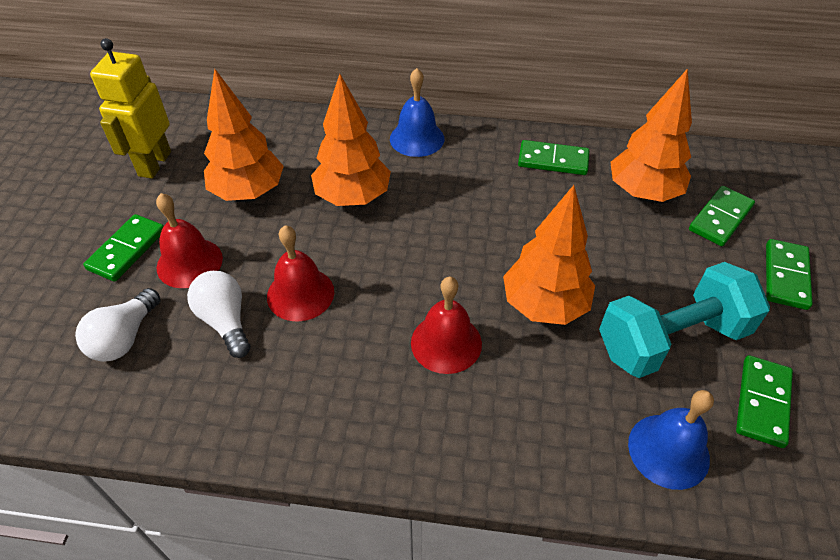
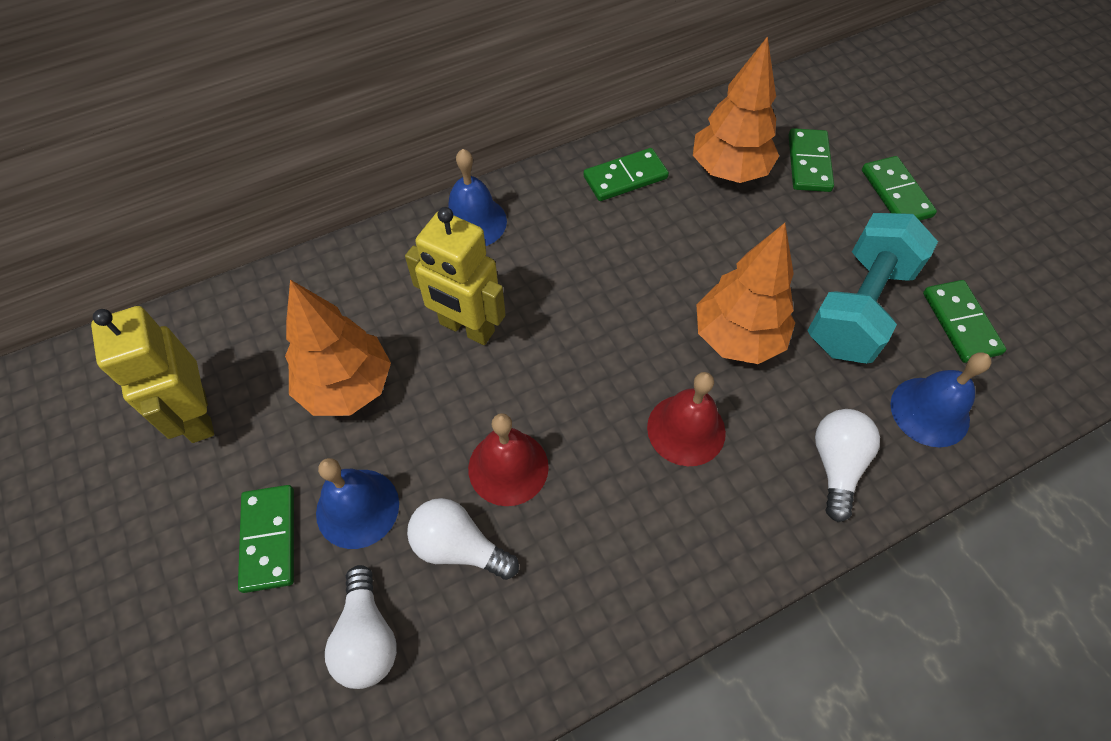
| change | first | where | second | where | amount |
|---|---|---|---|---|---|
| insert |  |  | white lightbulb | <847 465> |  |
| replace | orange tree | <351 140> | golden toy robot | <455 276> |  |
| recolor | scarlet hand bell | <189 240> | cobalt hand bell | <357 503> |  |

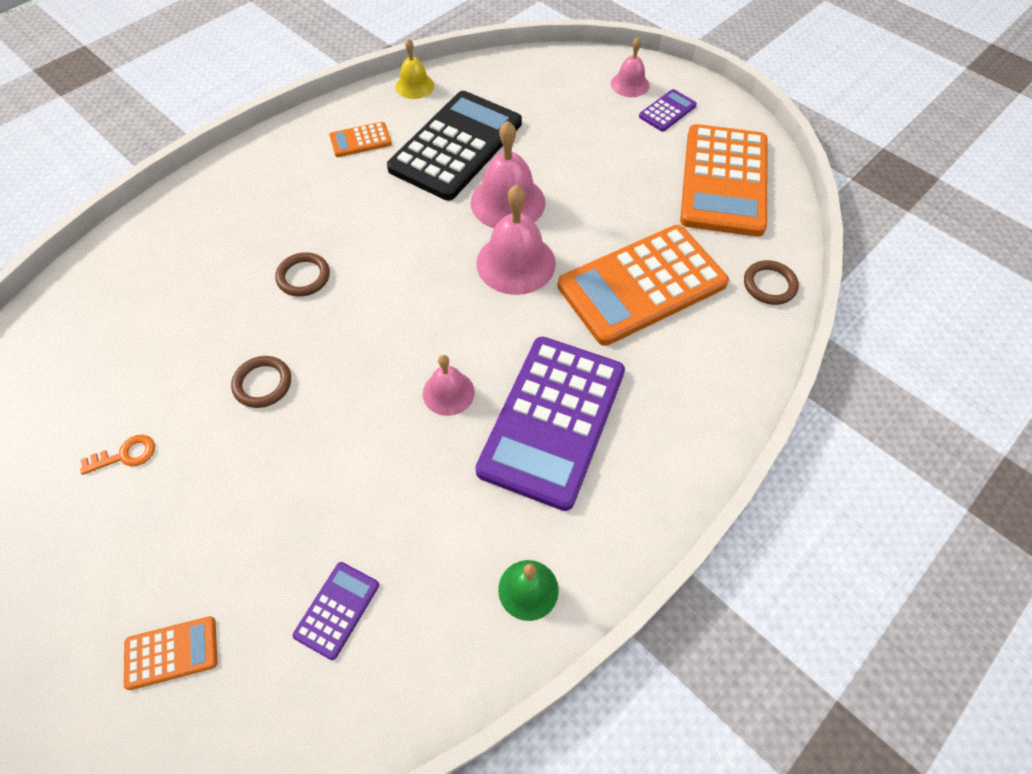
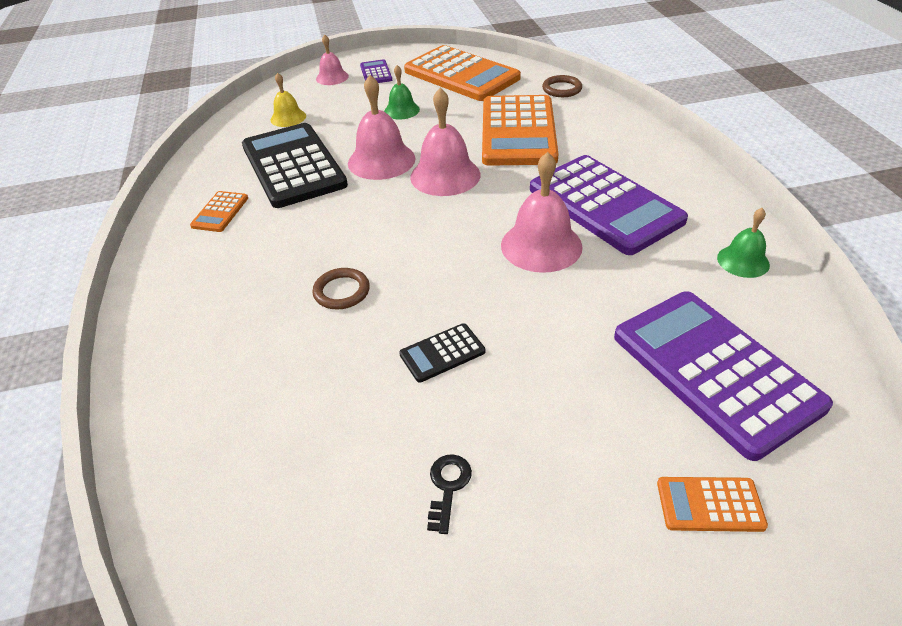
| change | first | where | second | where | amount |
|---|---|---|---|---|---|
| insert |  |  | leaf-green hand bell | <402 92> |  |
| move | golden hand bell | <414 69> |  | <288 99> |  |
| replace | russet ring | <261 382> | ebony calculator | <442 352> |  |
| recolor | orange door key | <117 455> | ebony door key | <449 494> |  |
| rotate | orange calculator | <171 653> |  | <712 504> | 105 degrees counterclockwise |
| resize | royal purple calculator | <335 611> |  | <723 376> | x2.32 |
| resize | rose-pink hand bell | <449 385> |  | <542 212> | x1.71 |

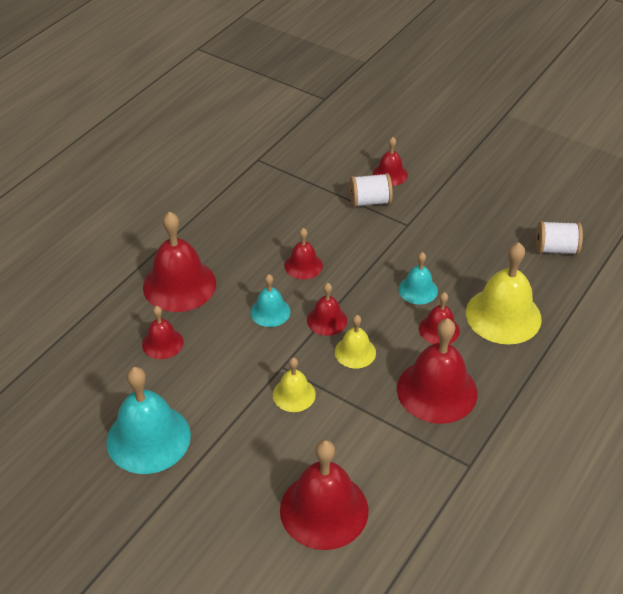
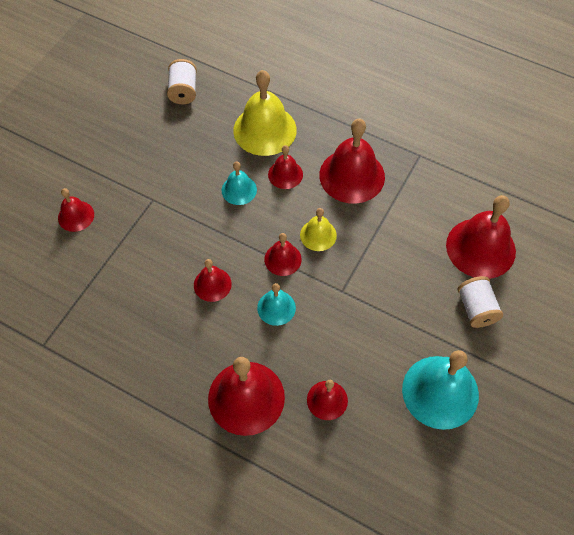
| change | first | where | second | where | amount |
|---|---|---|---|---|---|
| delete | golden hand bell | <294 384> |  |  |  |
| move | white reel of thread | <371 190> |  | <480 302> |  |

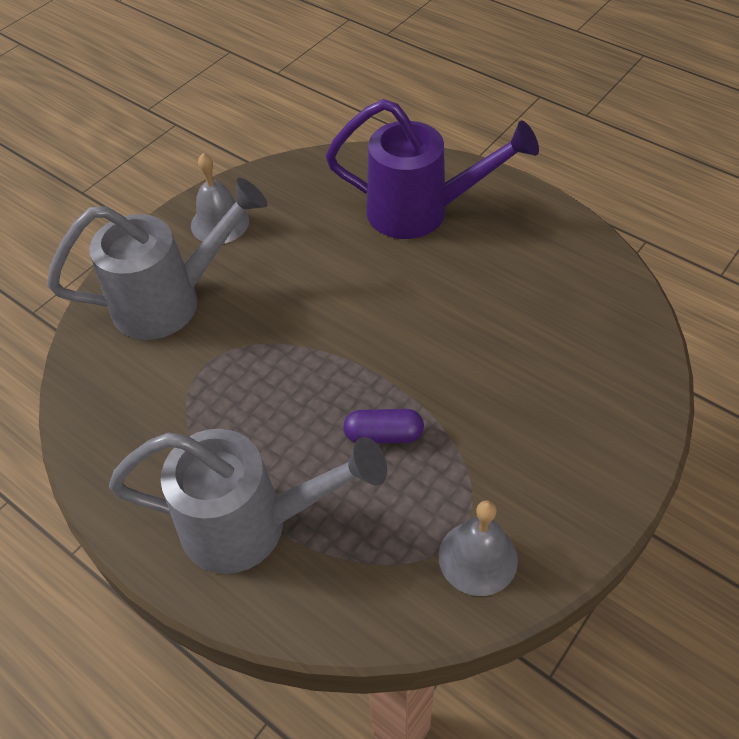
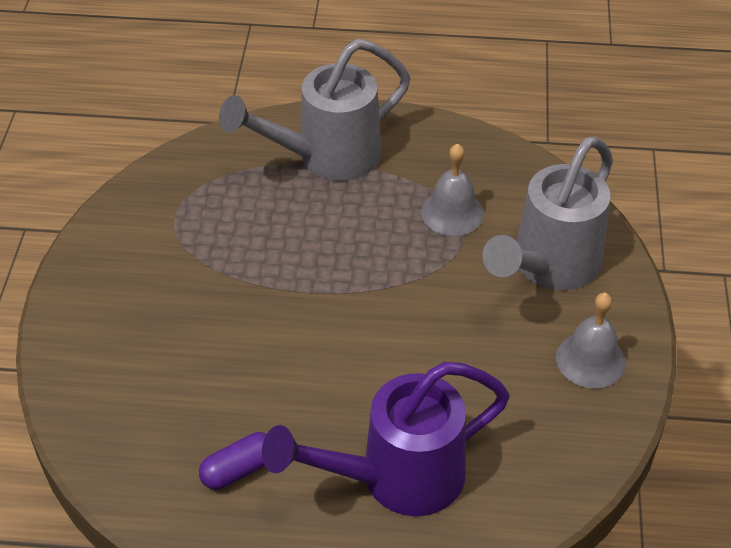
| change | first | where | second | where | amount |
|---|---|---|---|---|---|
| move | royal purple capsule | <383 426> |  | <232 461> |  |
| move | gray hand bell | <478 548> |  | <452 189> |  |

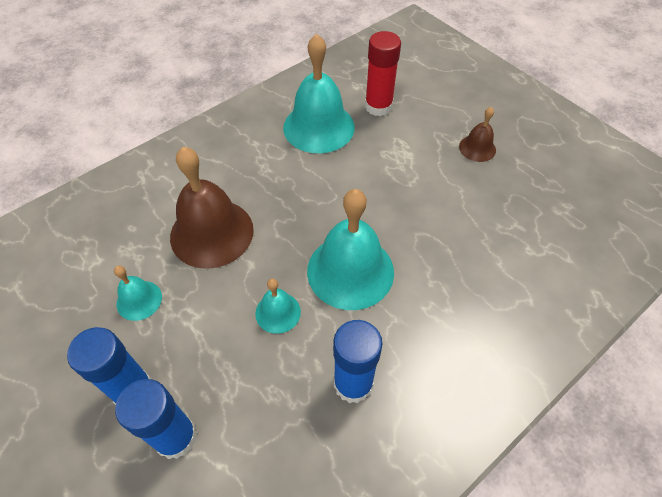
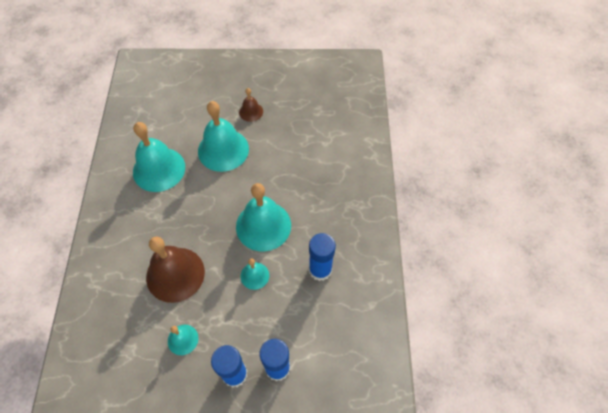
| change | first | where | second | where | amount |
|---|---|---|---|---|---|
| delete | scarlet glue | <383 73> |  |  |  |
| insert |  |  | teal hand bell | <223 136> |  |

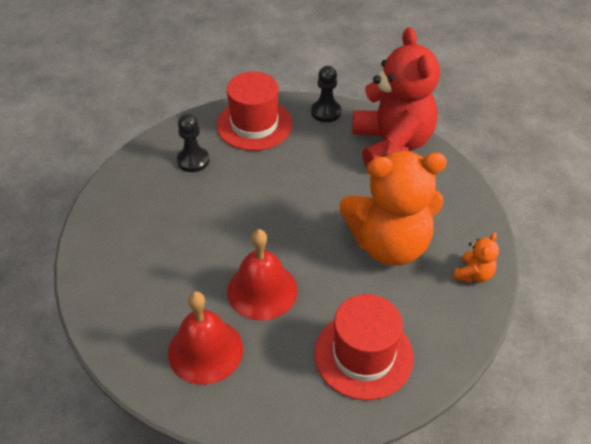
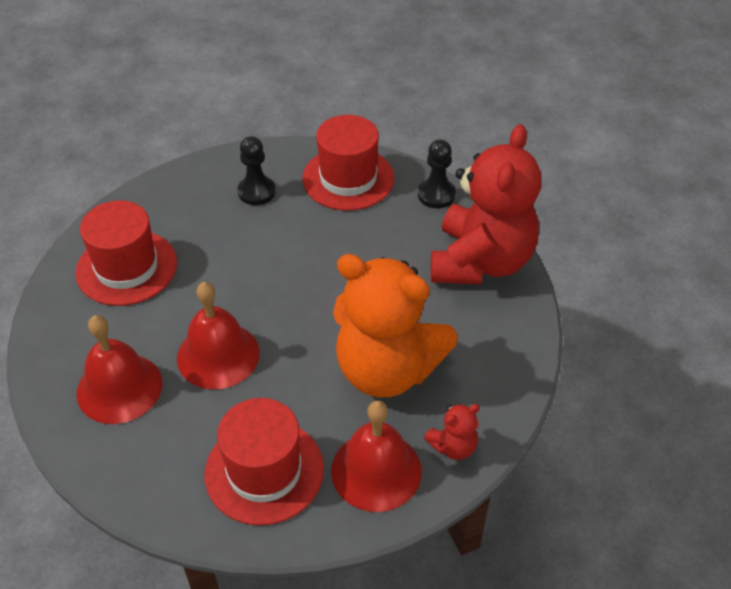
| change | first | where | second | where | amount |
|---|---|---|---|---|---|
| insert |  |  | scarlet top hat | <126 253> |  |
| insert |  |  | scarlet hand bell | <376 456> |  |
| recolor | orange teddy | <476 257> | scarlet teddy | <452 431> |  |

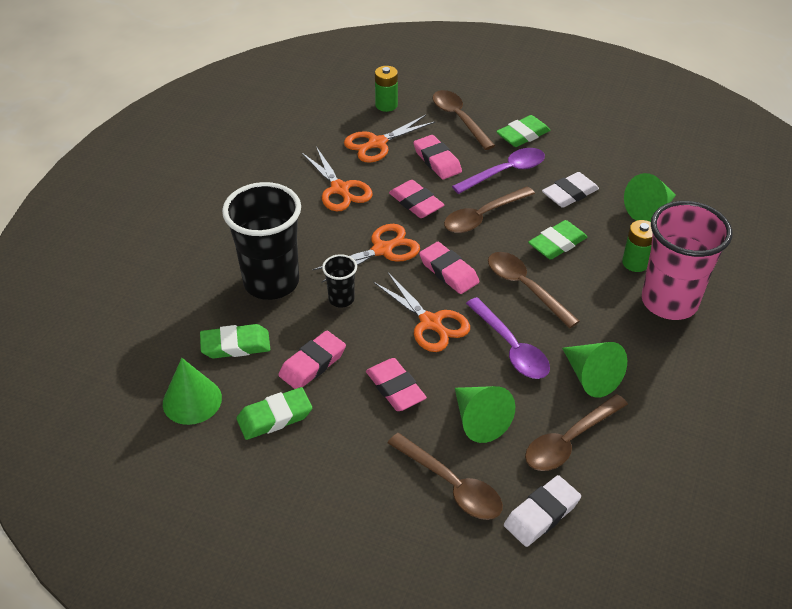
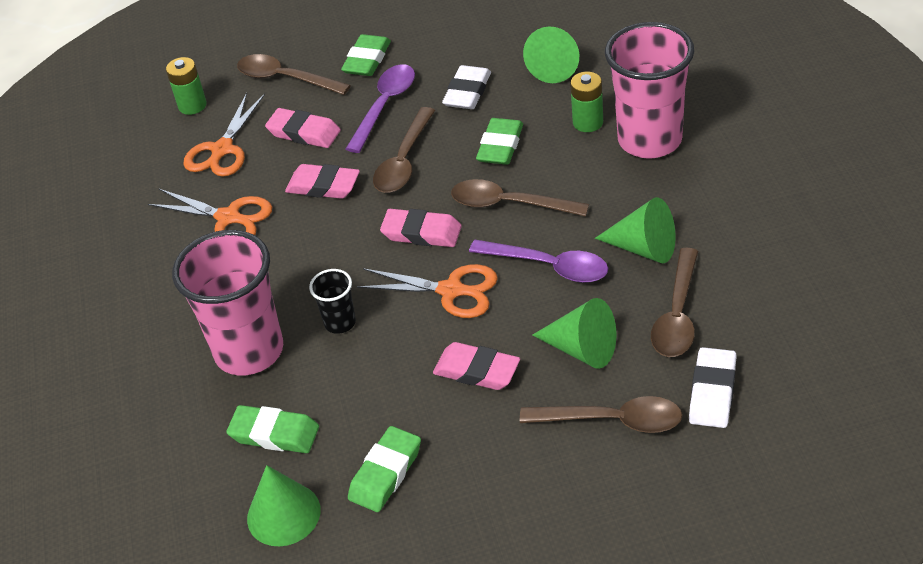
| change | first | where | second | where | amount |
|---|---|---|---|---|---|
| delete | rose-pink gum eraser | <312 360> |  |  |  |
| delete | orange shears | <366 253> |  |  |  |
| recolor | ebony tumbler | <261 241> | rose-pink tumbler | <227 302> |  |
| rotate | leaf-green gum eraser | <235 341> |  | <272 429> | 60 degrees clockwise |

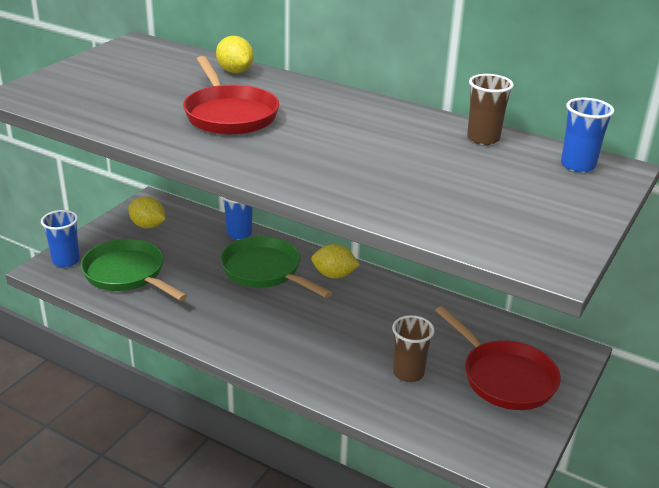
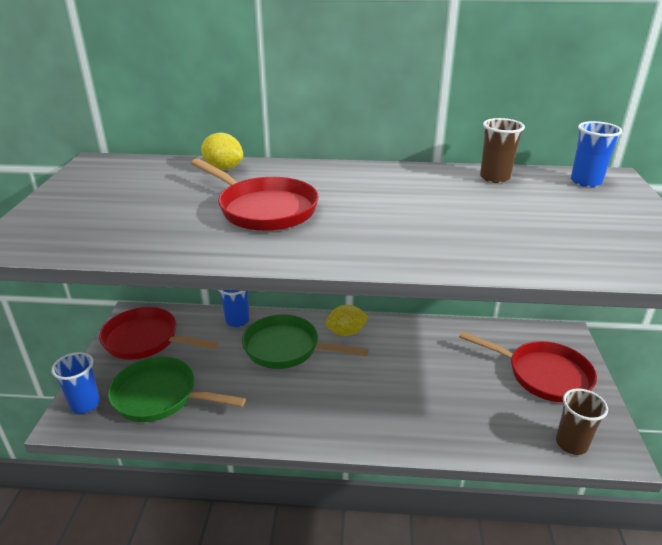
| change | first | where | second | where | amount |
|---|---|---|---|---|---|
| move | russet tumbler | <413 348> |  | <582 421> |  |
| replace | golden citrus fruit | <146 212> | scarlet pan | <158 333> |  |

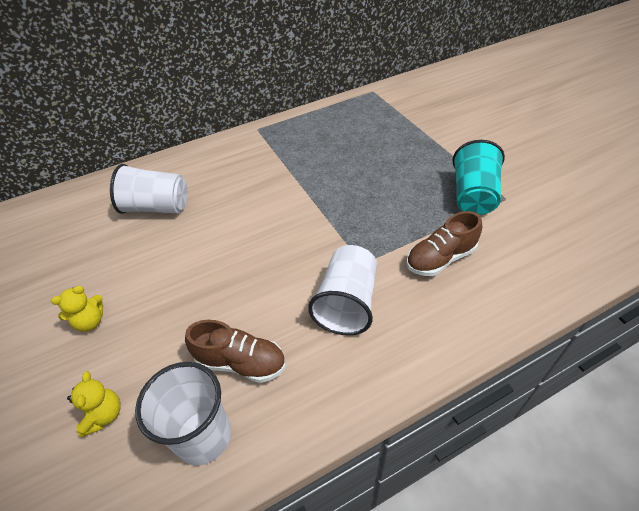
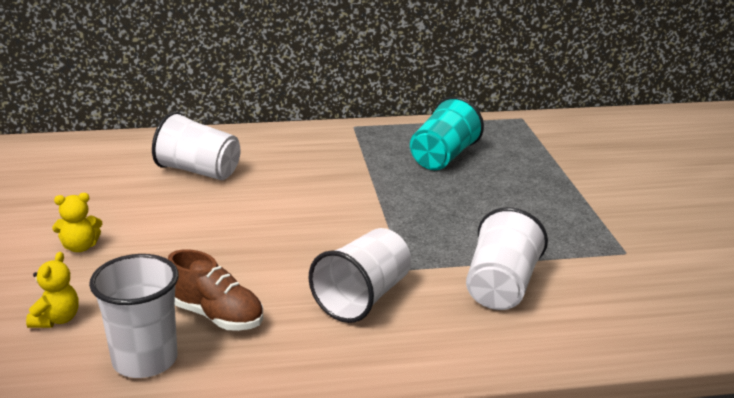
| change | first | where | second | where | amount |
|---|---|---|---|---|---|
| move | teal tumbler | <478 177> |  | <447 133> |  |
| replace | russet shoe | <444 243> | white tumbler | <507 258> |  |

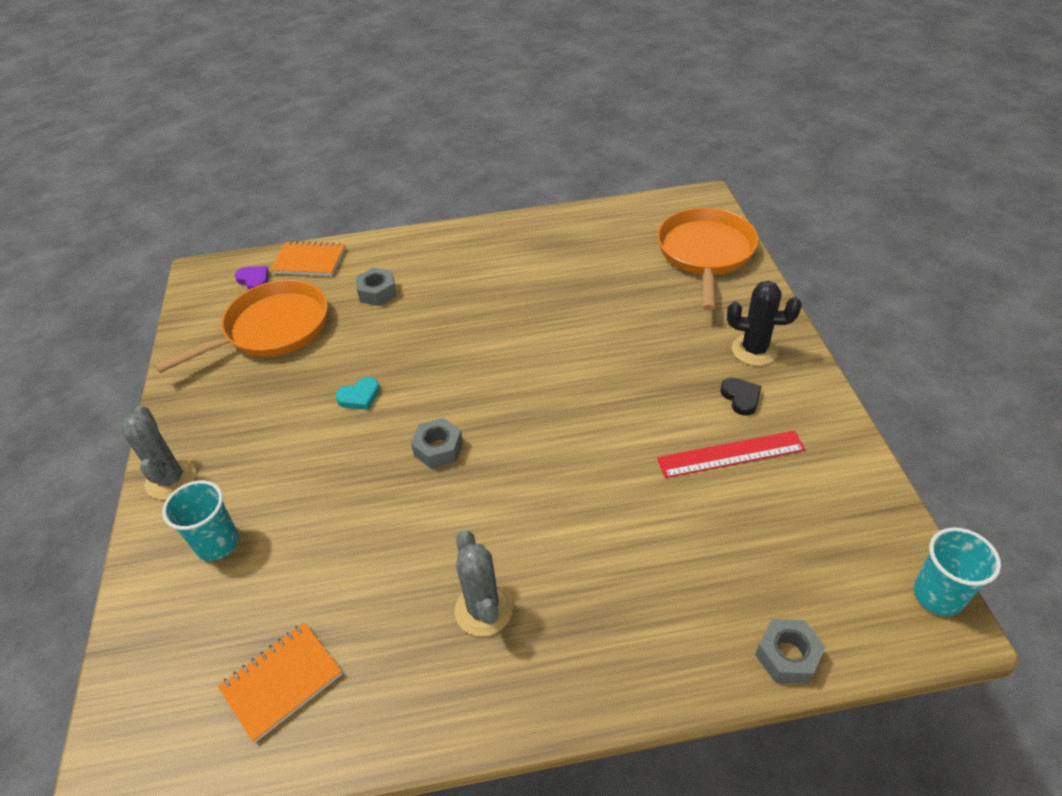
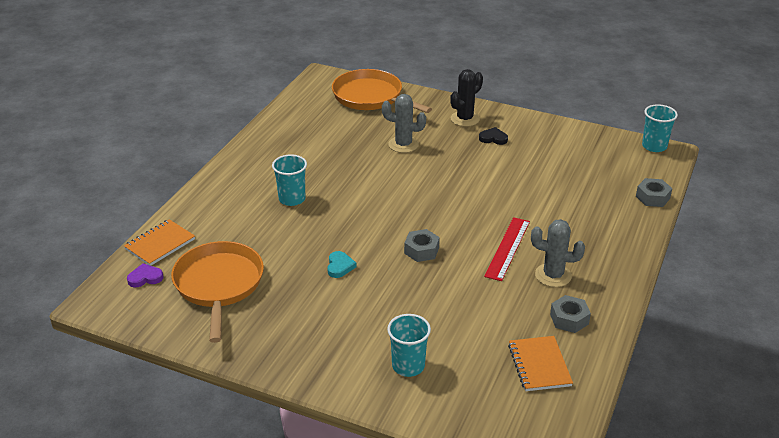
| change | first | where | second | where | amount |
|---|---|---|---|---|---|
| insert |  |  | teal tumbler | <289 180> |  |
| move | gray cactus | <158 452> |  | <404 123> |  |
| move | gray hexagon nut | <376 286> |  | <570 314> |  |
| move | scarlet measuring stick | <731 454> |  | <507 249> |  |

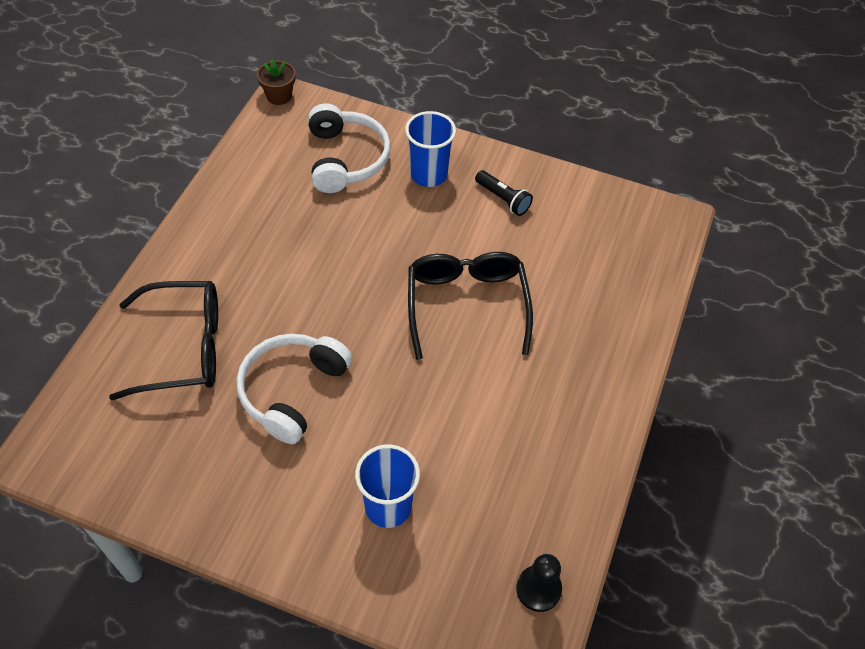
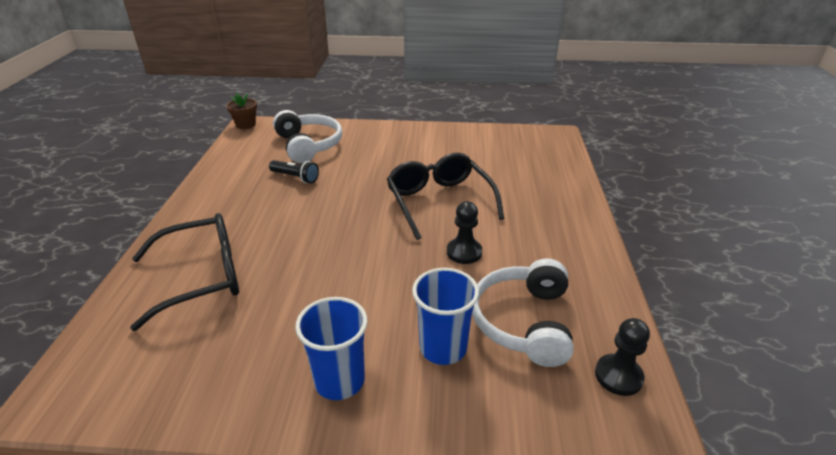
| change | first | where | second | where | amount |
|---|---|---|---|---|---|
| insert |  |  | ebony game pawn | <464 232> |  |
| move | white headphones | <294 389> |  | <523 313> |  |
| move | cobalt tumbler | <430 149> |  | <331 348> |  |
| move | ebony flashlight | <504 193> |  | <294 171> |  |

